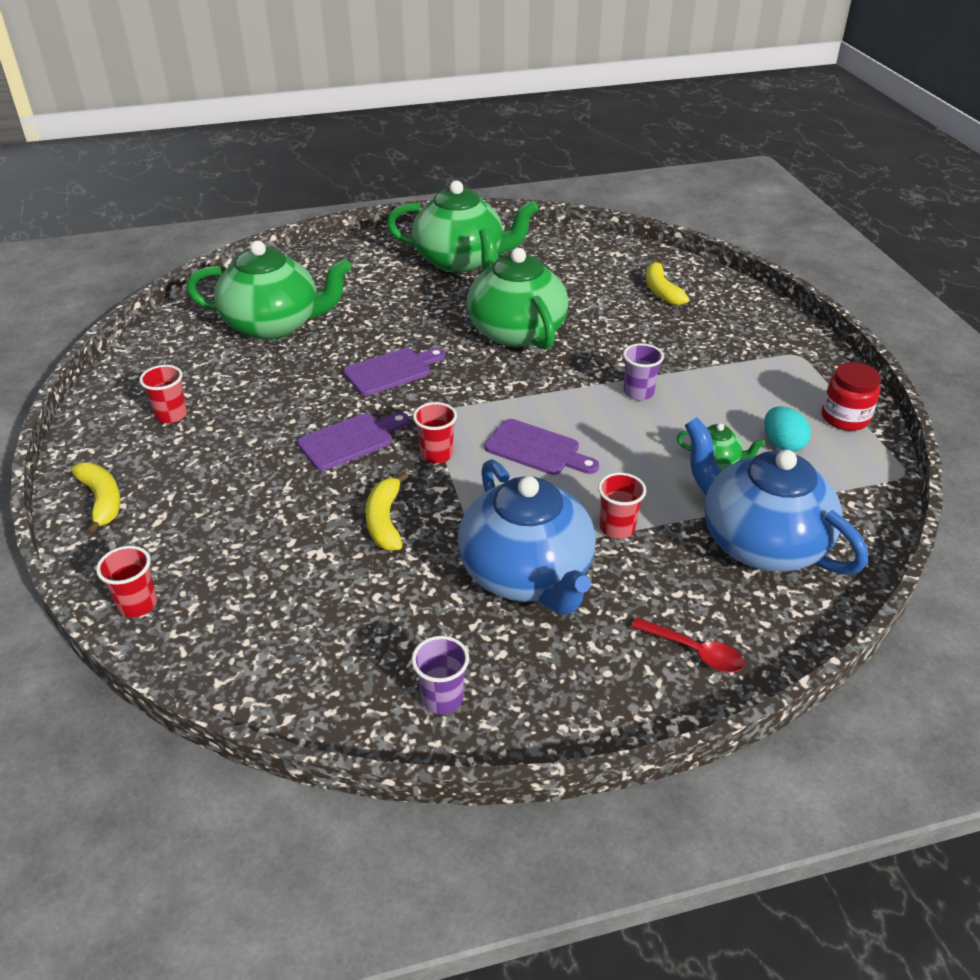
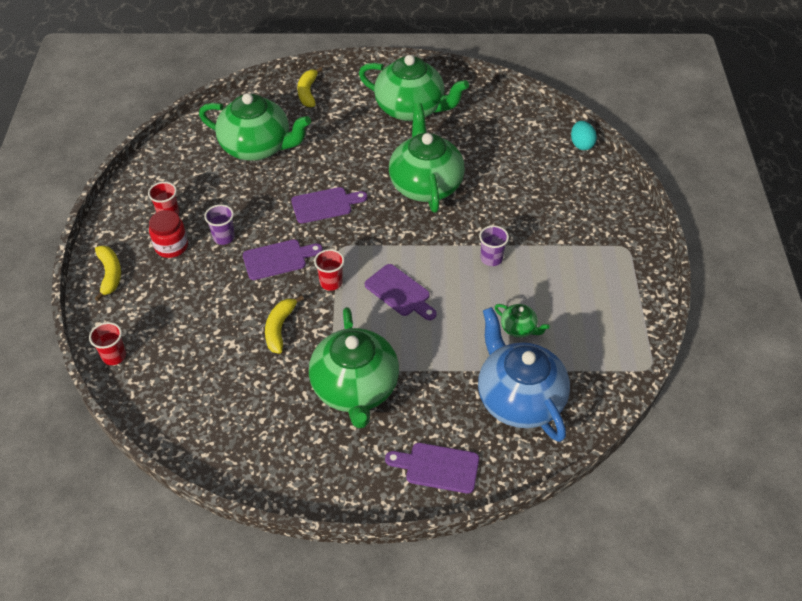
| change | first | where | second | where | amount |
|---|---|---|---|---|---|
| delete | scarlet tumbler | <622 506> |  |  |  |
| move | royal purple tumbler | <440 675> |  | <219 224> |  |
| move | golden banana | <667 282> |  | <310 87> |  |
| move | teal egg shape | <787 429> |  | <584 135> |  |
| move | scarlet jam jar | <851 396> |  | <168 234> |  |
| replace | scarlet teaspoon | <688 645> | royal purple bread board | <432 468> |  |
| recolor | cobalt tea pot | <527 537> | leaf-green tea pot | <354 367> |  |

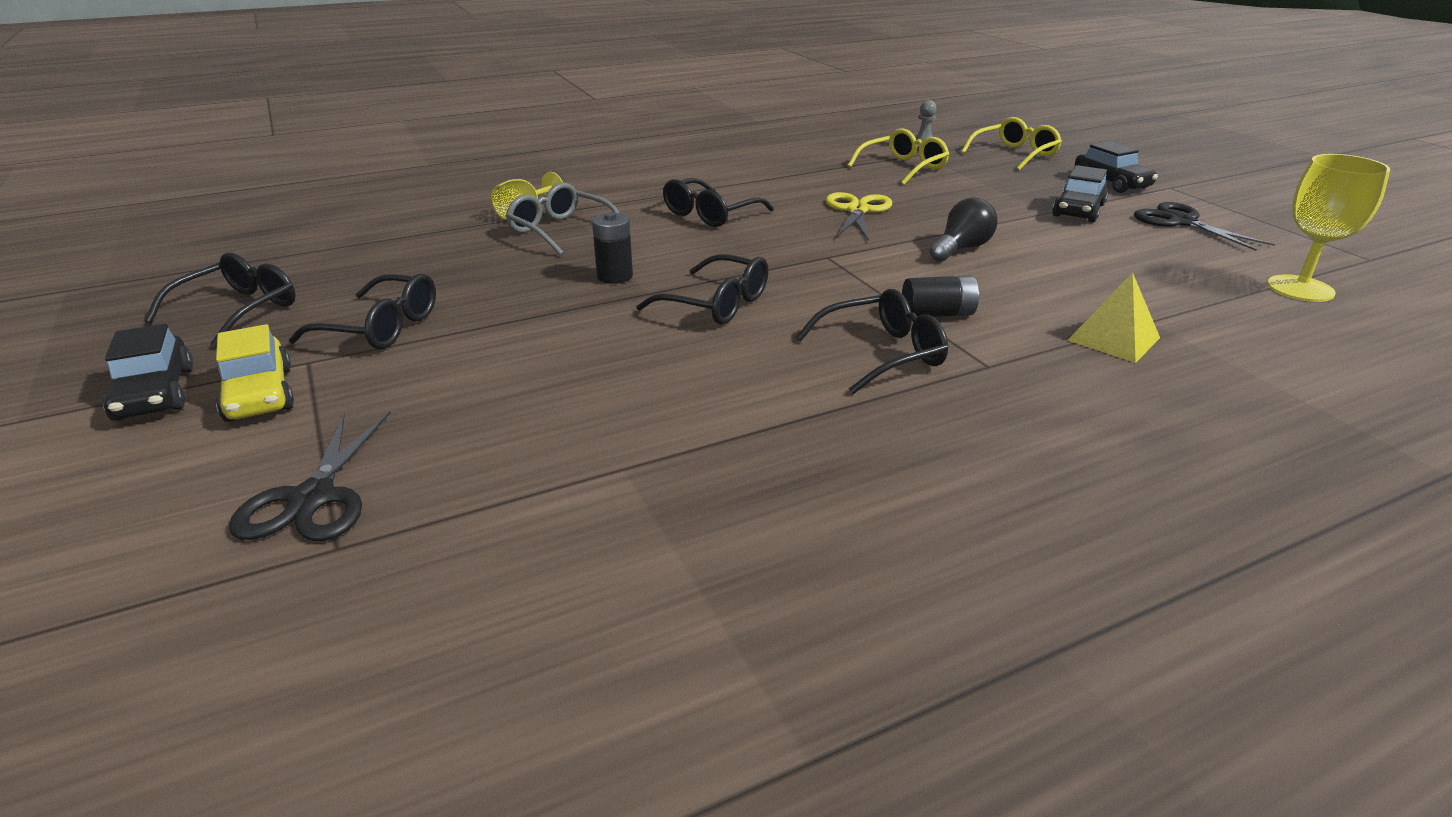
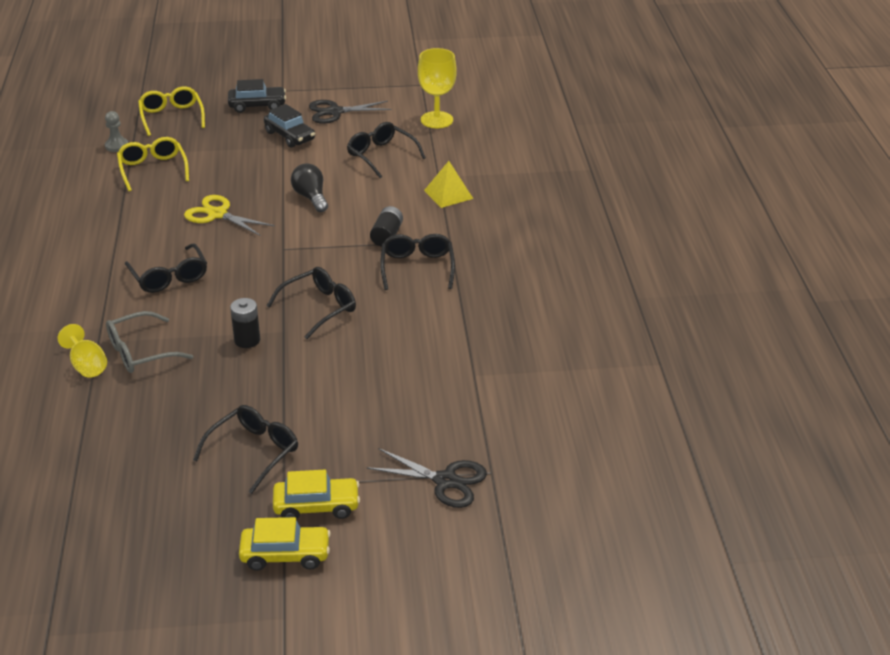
| change | first | where | second | where | amount |
|---|---|---|---|---|---|
| move | ebony eyeglasses | <220 300> |  | <386 150> |  |
| recolor | ebony car | <148 372> | golden car | <285 544> |  |

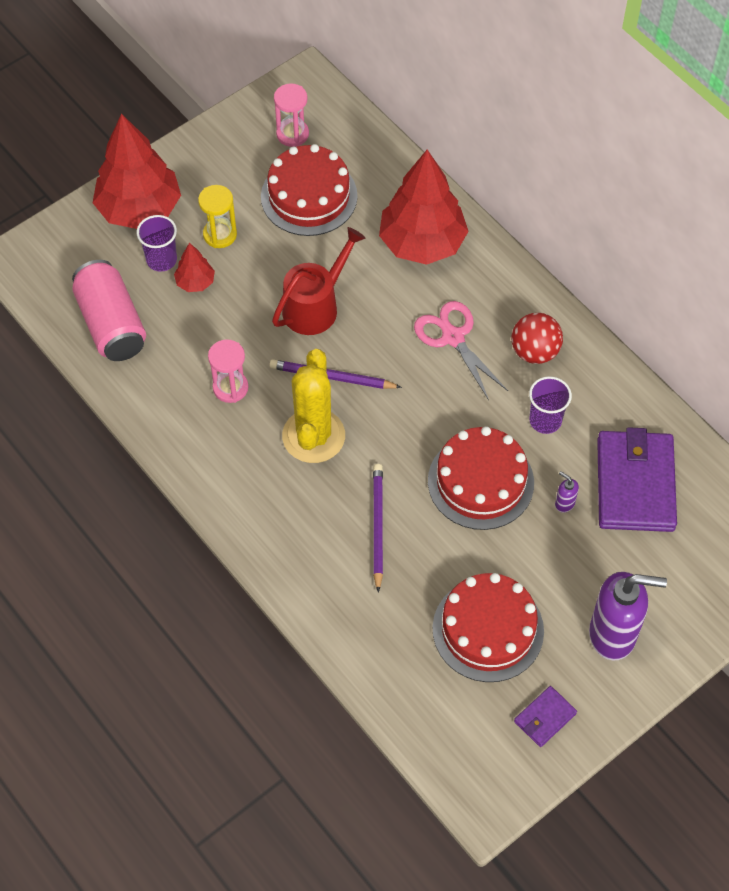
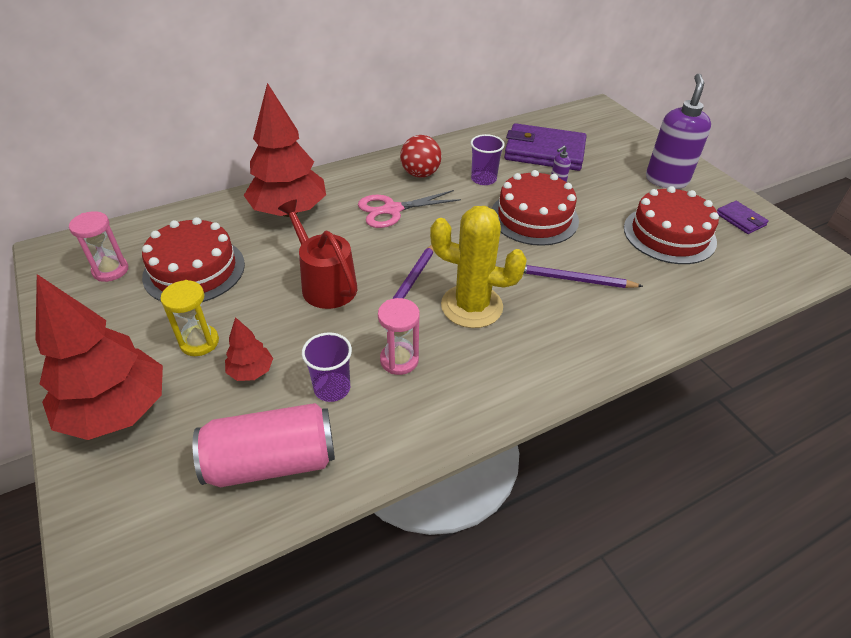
| change | first | where | second | where | amount |
|---|---|---|---|---|---|
| move | royal purple tumbler | <157 243> |  | <327 367> |  |

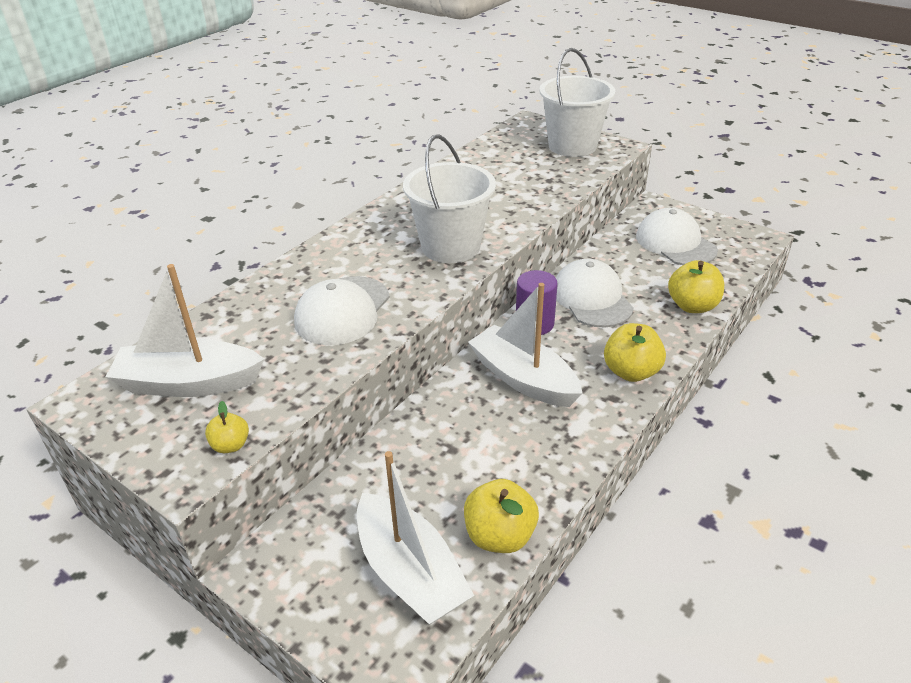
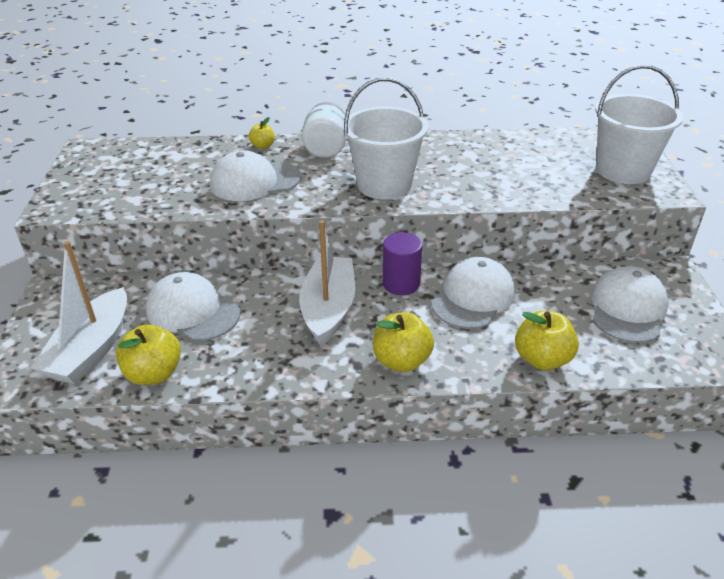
| change | first | where | second | where | amount |
|---|---|---|---|---|---|
| delete | white sailboat | <185 330> |  |  |  |
| insert |  |  | white baseball cap | <193 306> |  |
| insert |  |  | white jam jar | <324 130> |  |
| move | golden apple fruit | <227 427> |  | <262 133> |  |

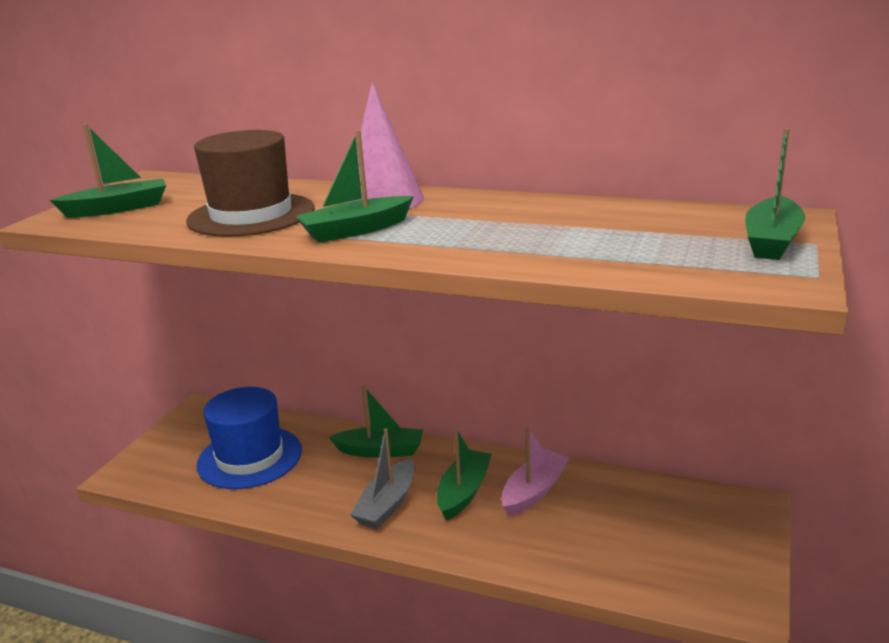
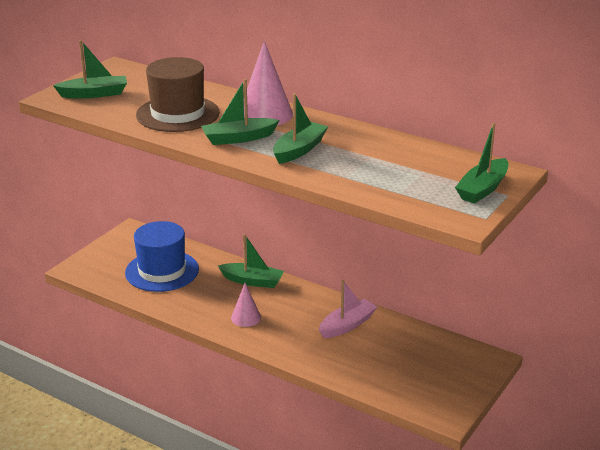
| change | first | where | second | where | amount |
|---|---|---|---|---|---|
| move | leaf-green sailboat | <464 474> |  | <300 128> |  |
| replace | gray sailboat | <382 479> | rose-pink cone | <246 305> |  |

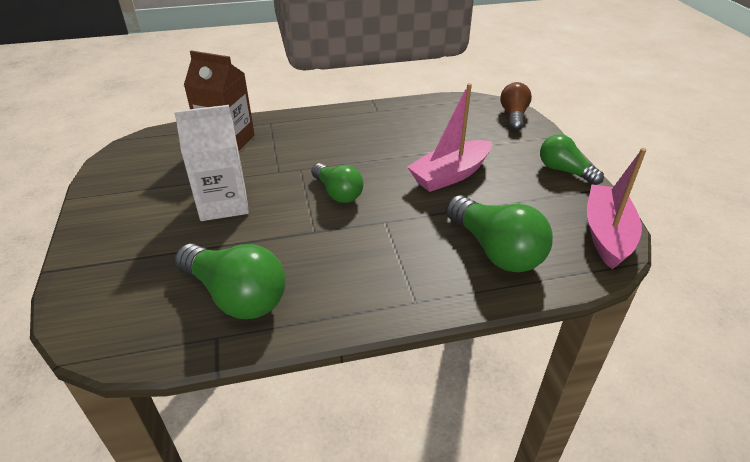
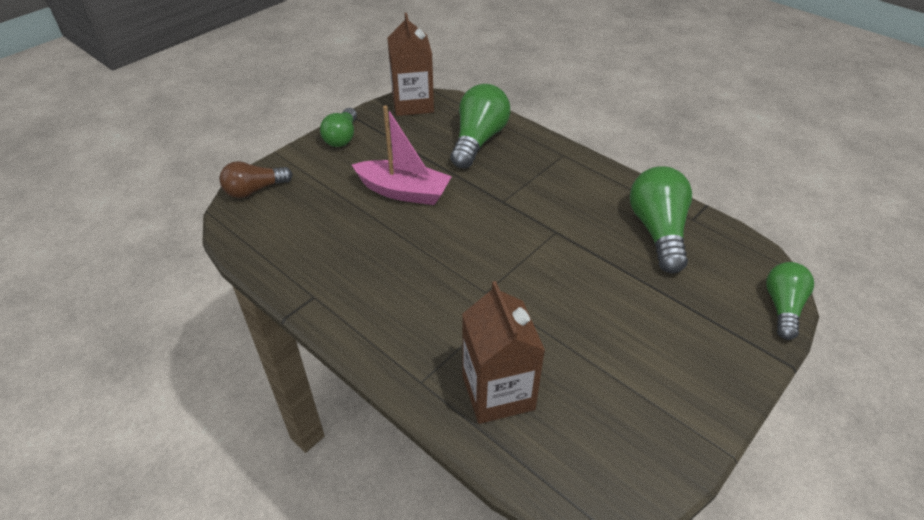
| change | first | where | second | where | amount |
|---|---|---|---|---|---|
| delete | white juice carton | <211 163> |  |  |  |
| move | leaf-green lightbulb | <337 183> |  | <790 301> |  |
| replace | rose-pink sailboat | <616 209> | russet juice carton | <410 64> |  |

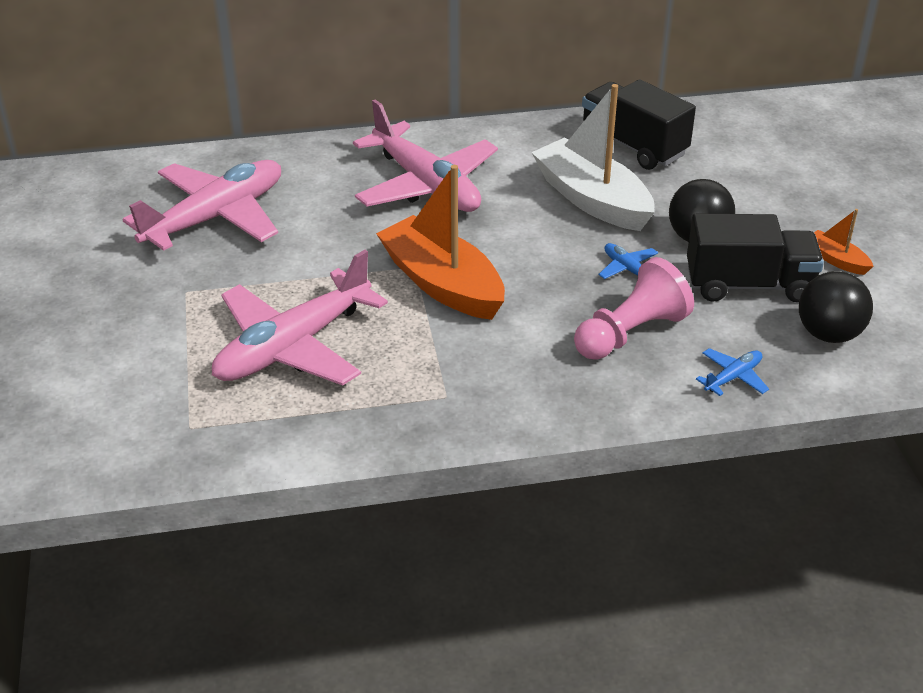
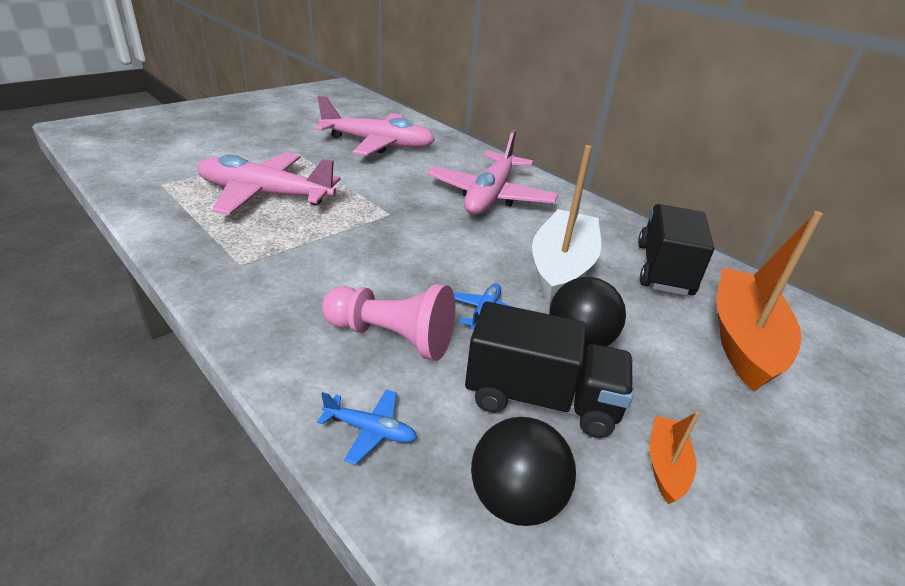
| change | first | where | second | where | amount |
|---|---|---|---|---|---|
| move | orange sailboat | <440 242> |  | <770 301> |  |
| rotate | ebony truck | <755 258> |  | <549 370> | 45 degrees counterclockwise |

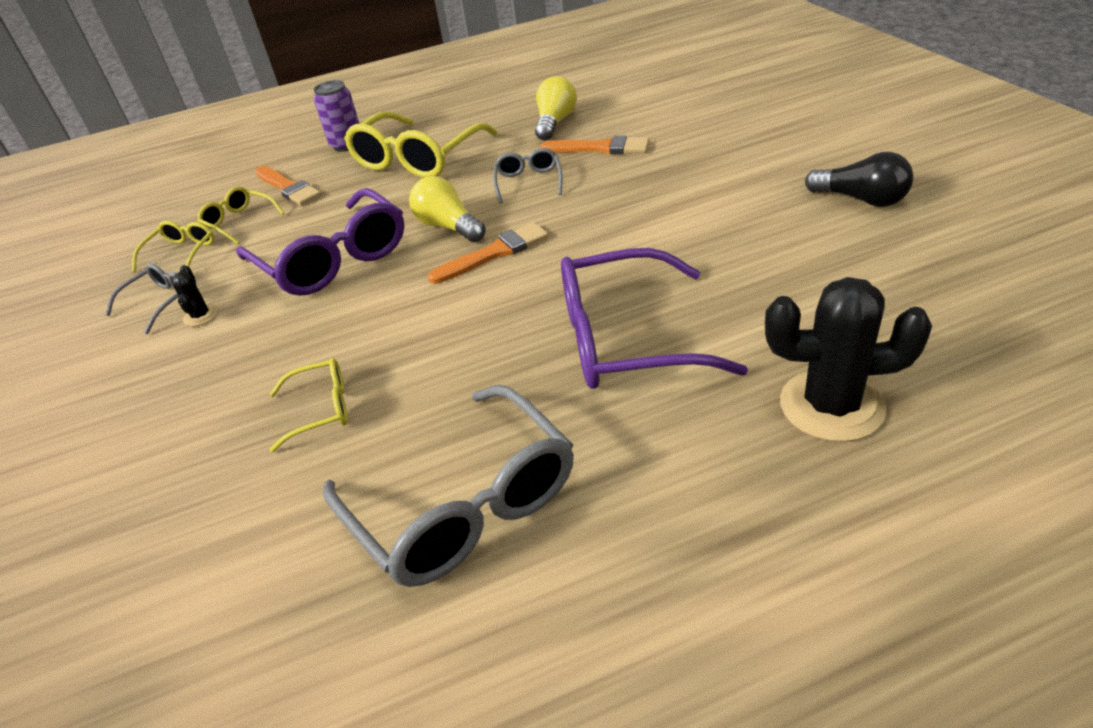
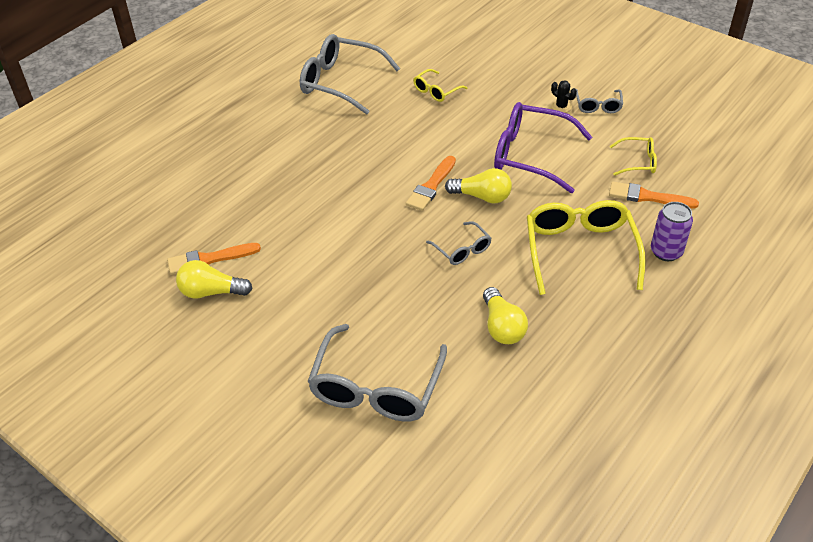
| change | first | where | second | where | amount |
|---|---|---|---|---|---|
| delete | golden eyeglasses | <173 247> |  |  |  |
| delete | royal purple eyeglasses | <654 318> |  |  |  |
| delete | ebony cactus | <848 359> |  |  |  |
| insert |  |  | gray eyeglasses | <377 373> |  |
| move | orange brush | <594 145> |  | <214 259> |  |
| recolor | ebony lightbulb | <859 179> | golden lightbulb | <214 279> |  |

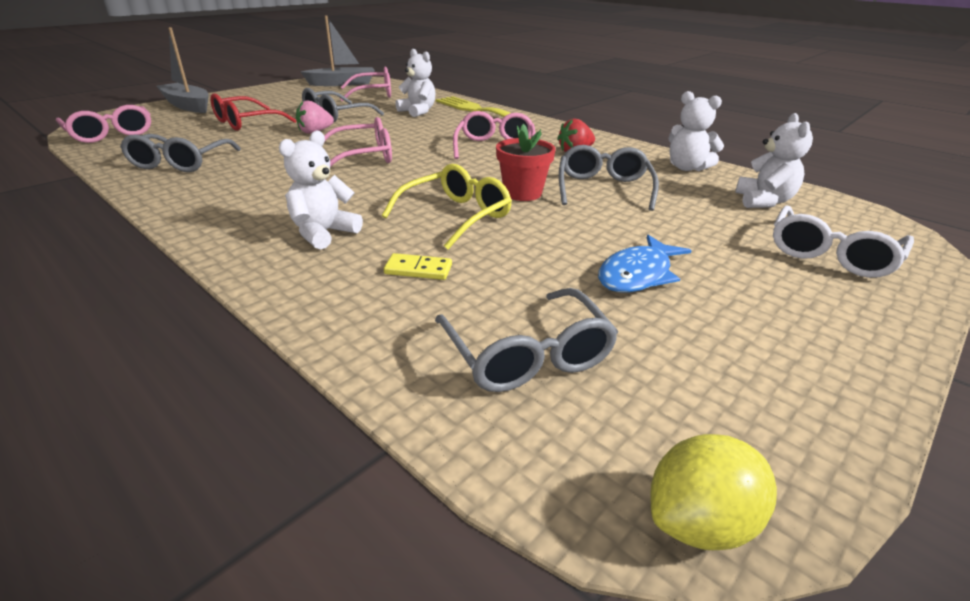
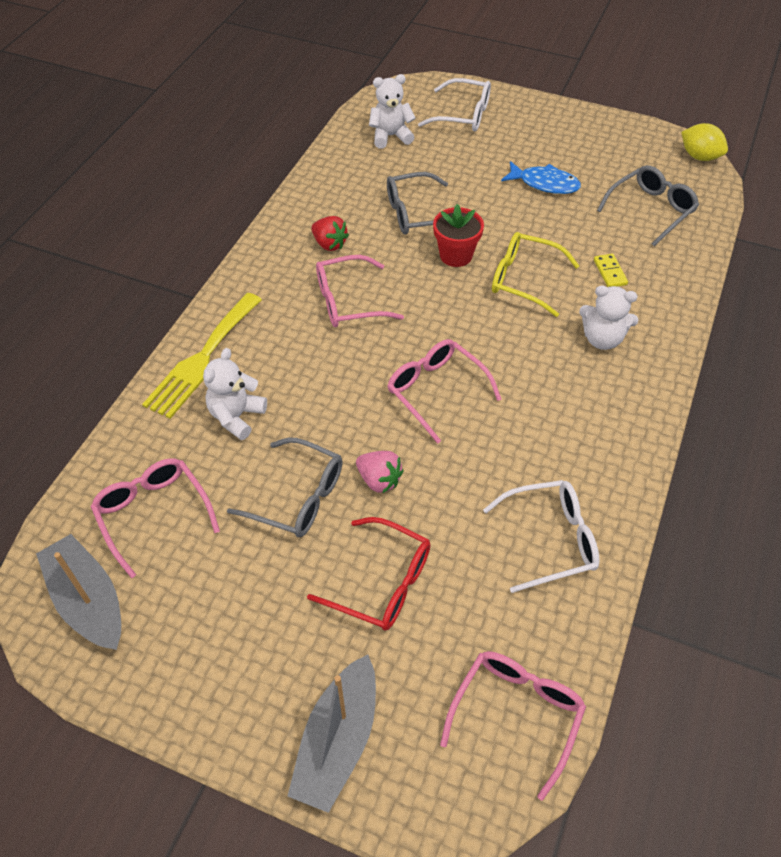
| change | first | where | second | where | amount |
|---|---|---|---|---|---|
| delete | white teddy | <696 131> |  |  |  |
| recolor | gray eyeglasses | <180 153> | white eyeglasses | <541 536> |  |

